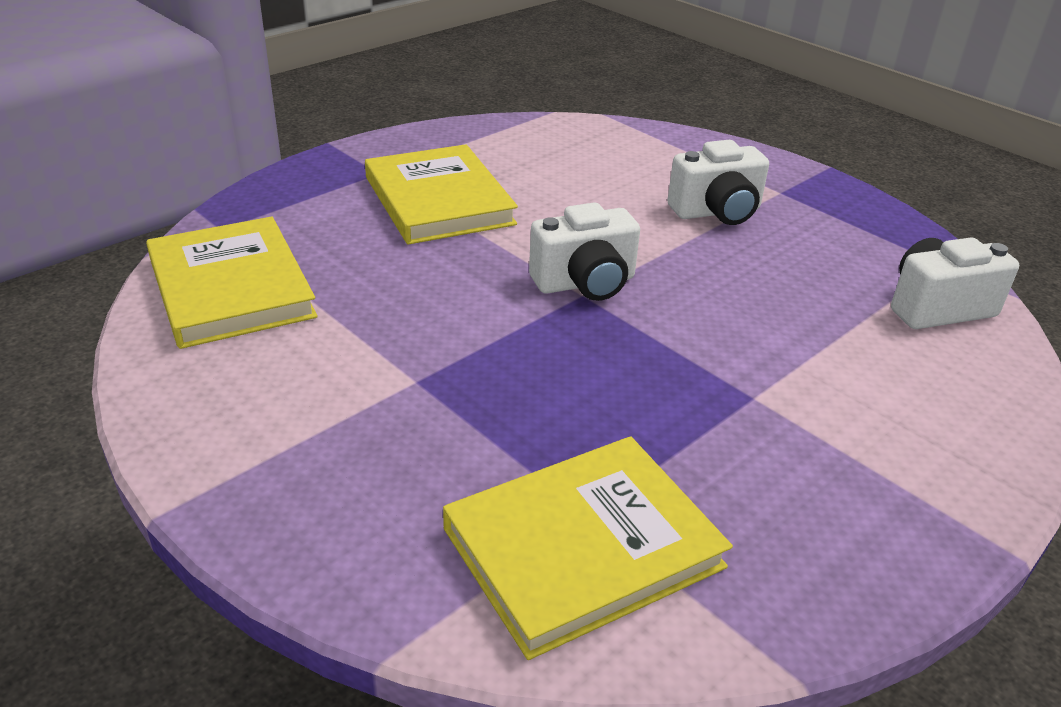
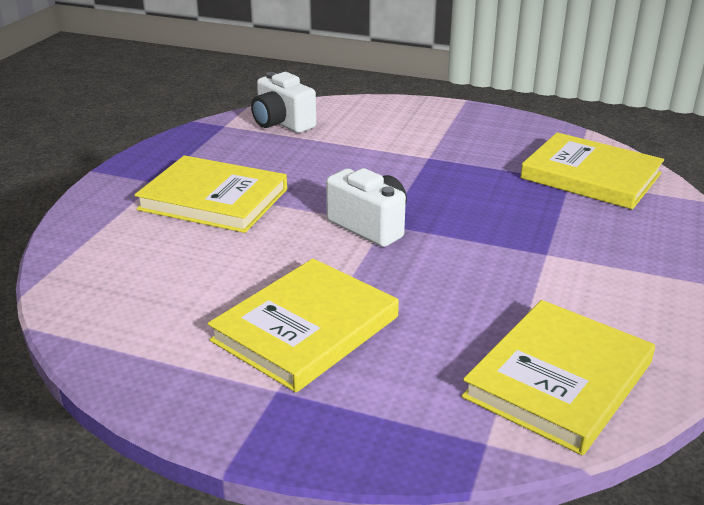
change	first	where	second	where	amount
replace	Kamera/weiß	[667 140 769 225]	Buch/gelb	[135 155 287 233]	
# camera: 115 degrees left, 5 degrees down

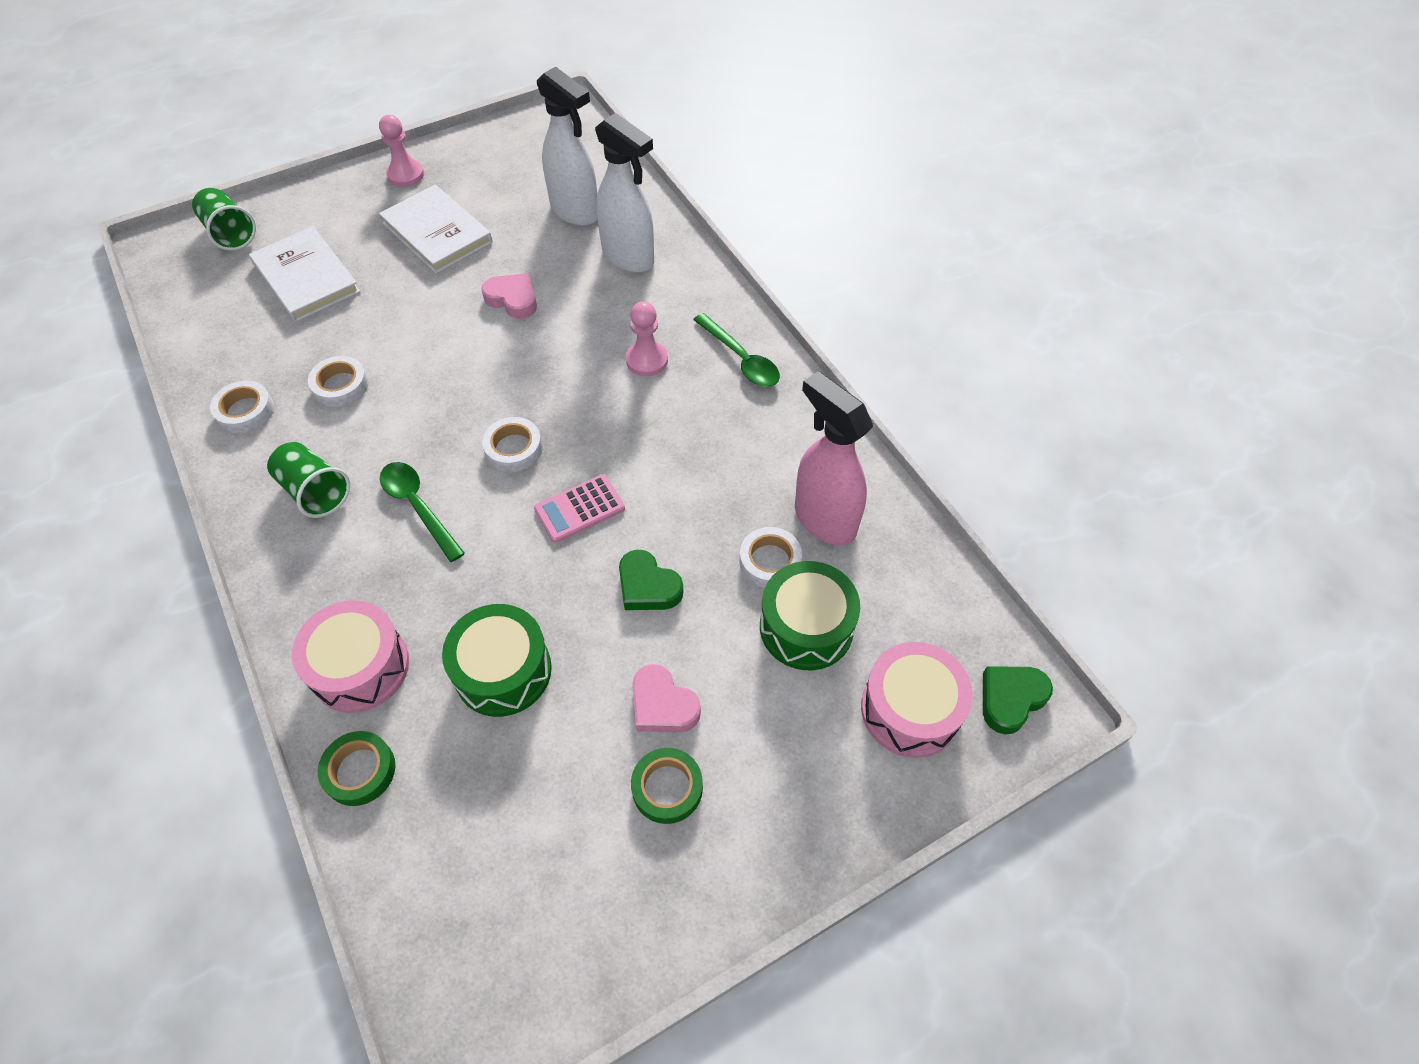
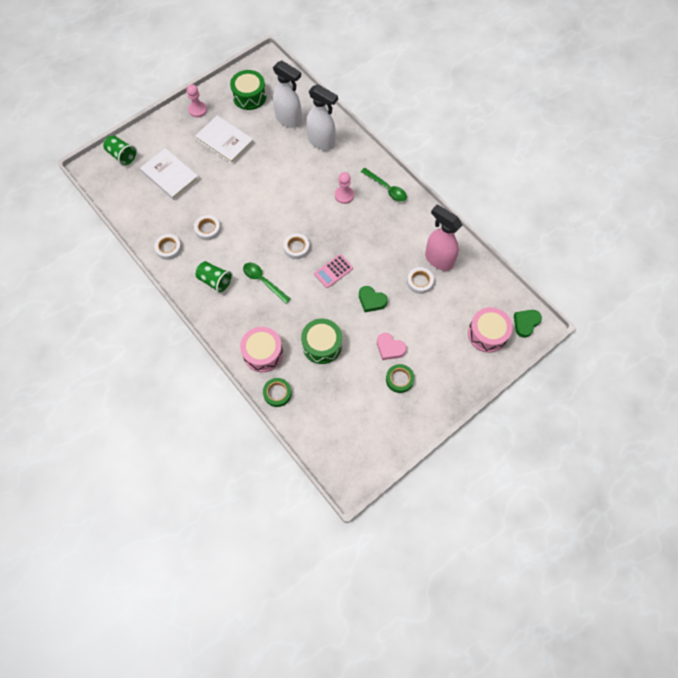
change	first	where	second	where	amount
delete	Herz/rosa	[481 273 537 319]			
move	Trommel/grün	[760 561 860 670]		[230 70 267 110]	
# camera: 10 degrees left, 10 degrees up

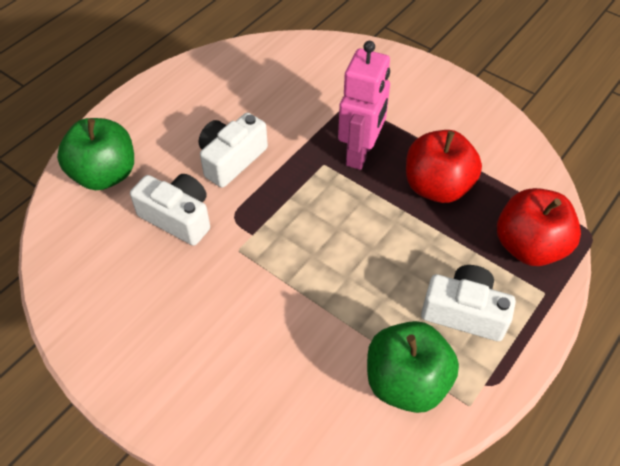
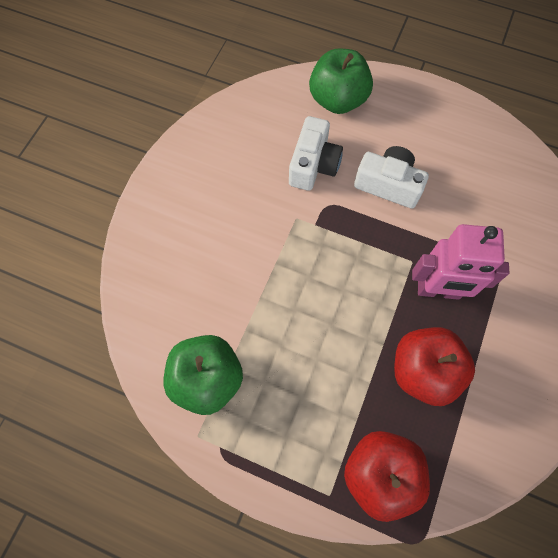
change	first	where	second	where	amount
delete	Kamera/weiß	[421 265 516 341]			
# camera: 75 degrees right, 15 degrees up

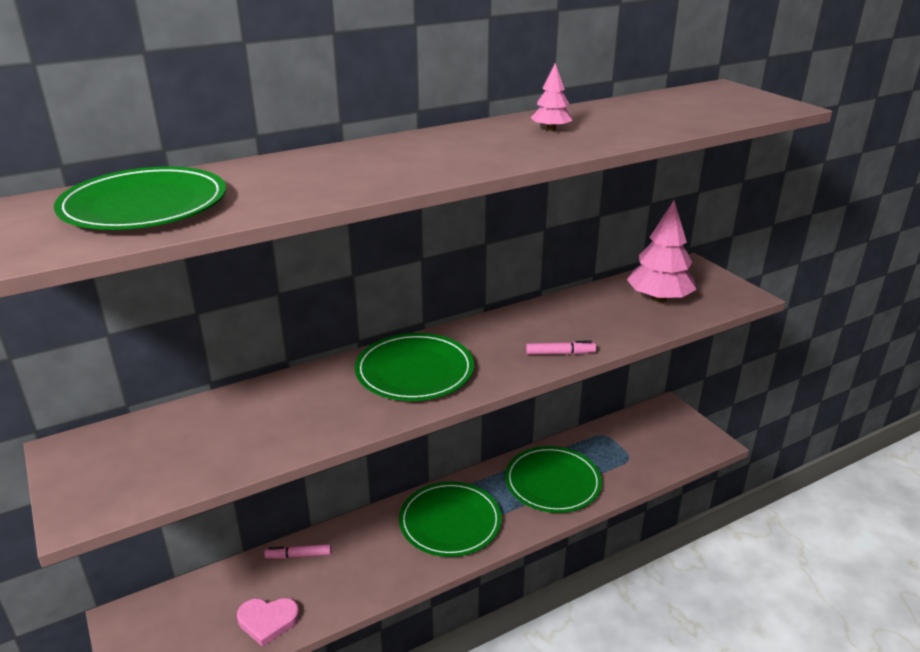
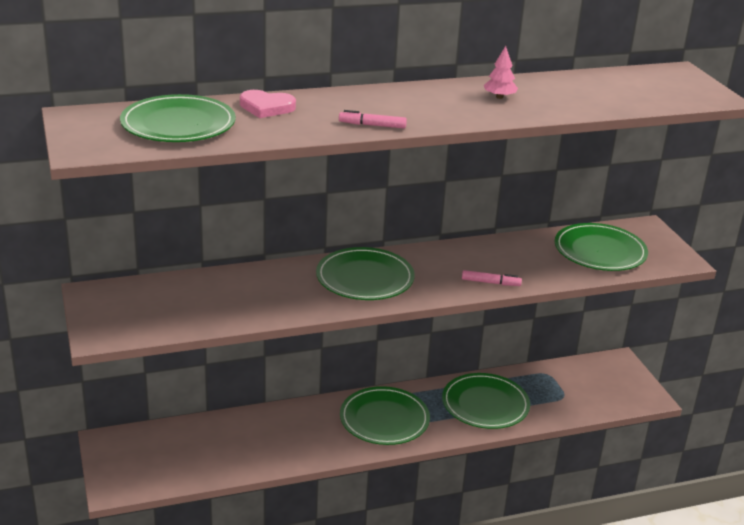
change	first	where	second	where	amount
move	Herz/rosa	[237 598 300 647]		[240 90 296 118]	
move	Filzstift/rosa	[264 544 331 559]		[339 110 407 129]	
replace	Baum/rosa	[627 200 697 302]	Teller/grün	[554 223 648 271]	
# camera: 10 degrees right, 0 degrees up

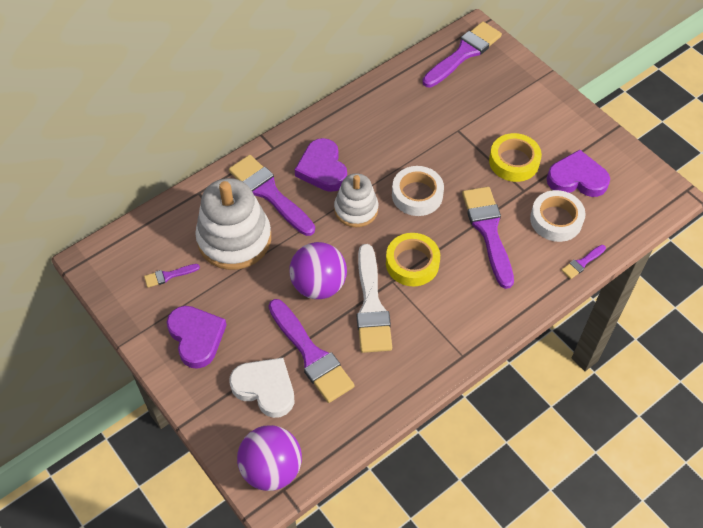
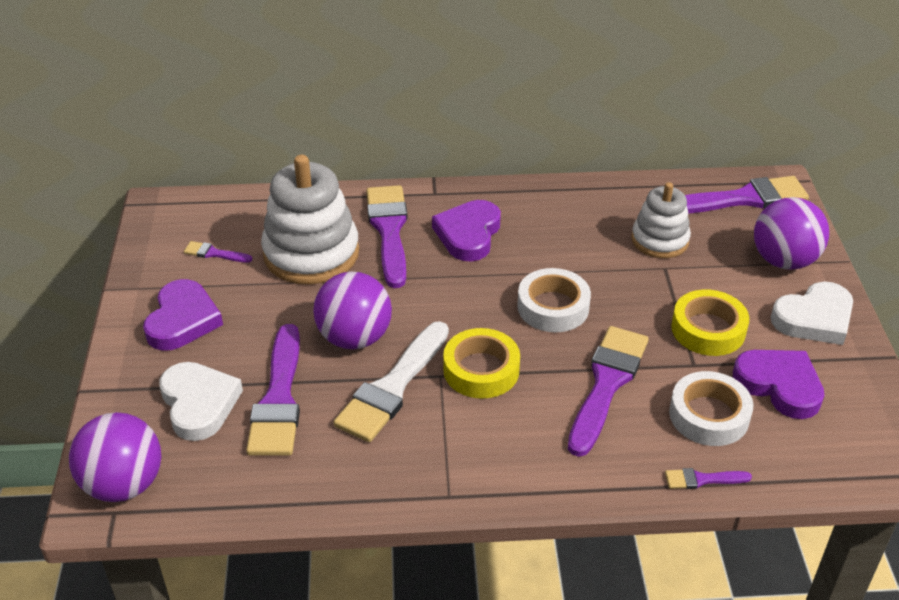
change	first	where	second	where	amount
move	Stapelspielzeug/weiß	[334 173 378 227]		[631 182 691 258]	
insert			Ball/lila	[754 197 829 270]	
insert			Herz/weiß	[771 282 853 345]	
# camera: 35 degrees right, 15 degrees down

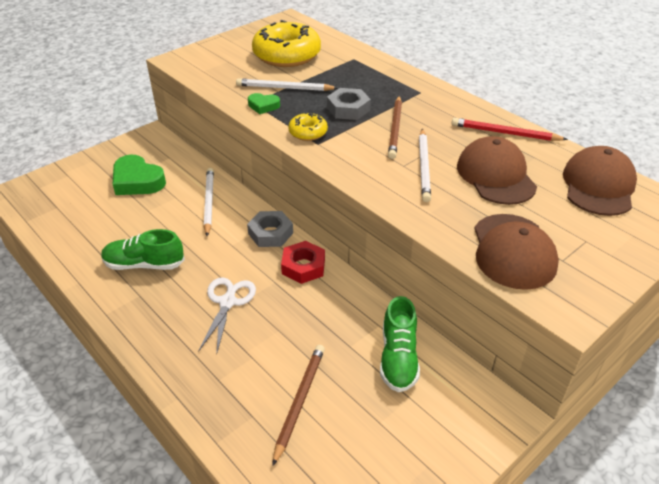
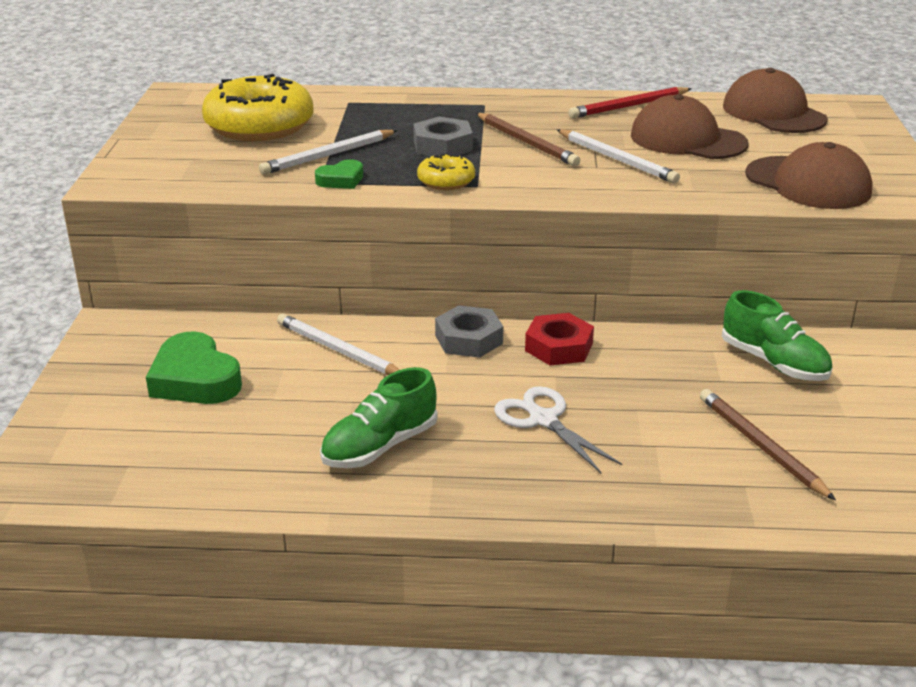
change	first	where	second	where	amount
rotate	Herz/grün	[113 155 166 195]		[146 331 242 404]	60 degrees clockwise
# camera: 45 degrees left, 10 degrees down

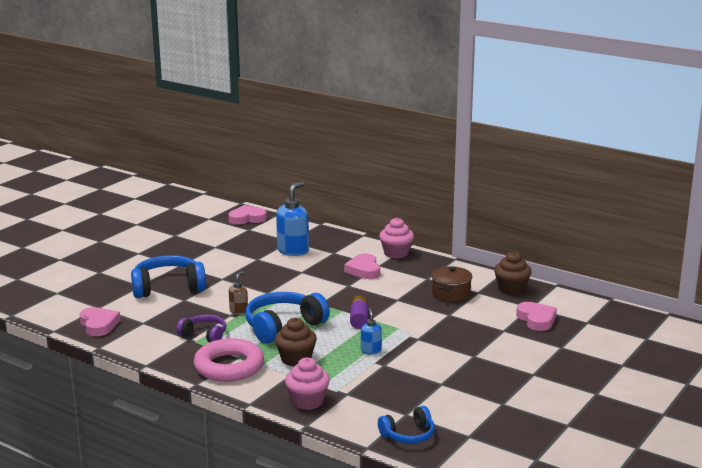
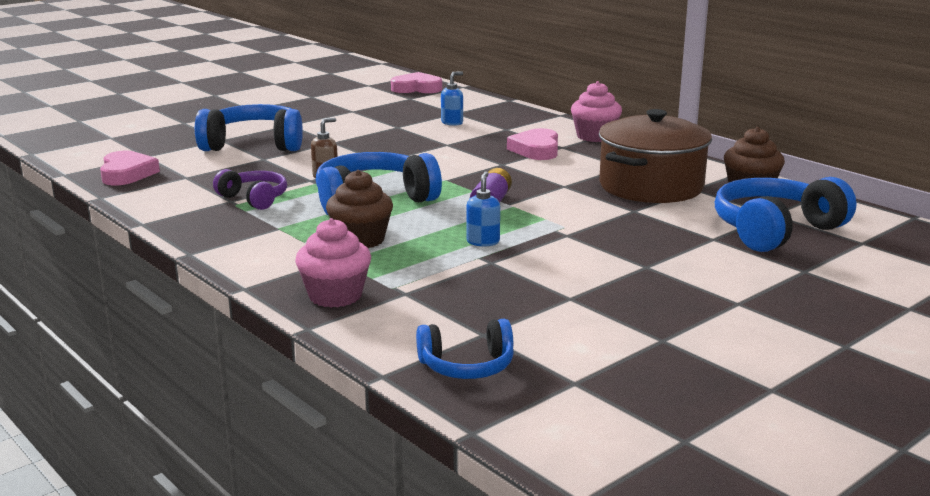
change	first	where	second	where	amount
delete	Ring/rosa	[193 338 264 382]			
resize	Seifenspender/blau	[276 181 309 256]		[441 72 463 126]	x0.52
resize	Kochtopf/braun	[431 266 472 302]		[599 109 712 203]	x1.73
replace	Herz/rosa	[516 302 557 331]	Kopfhörer/blau	[715 177 856 252]	
# camera: 15 degrees right, 0 degrees up

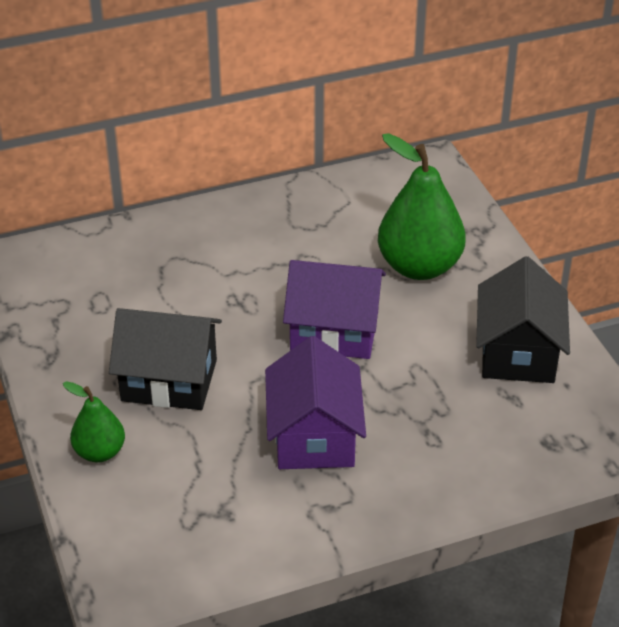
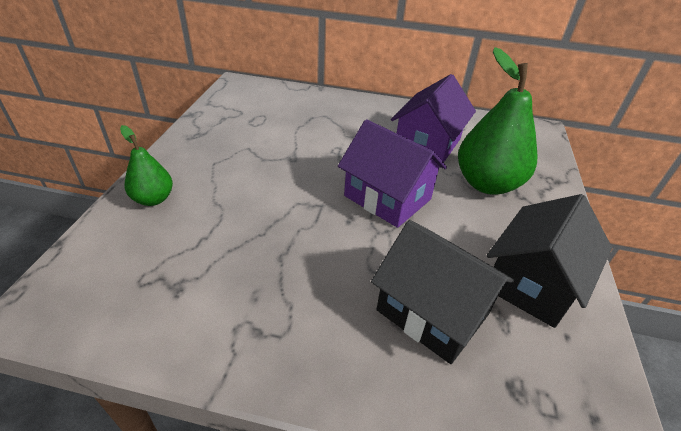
change	first	where	second	where	amount
move	Haus/schwarz	[109 308 222 410]		[371 220 514 364]	
move	Haus/lila	[265 336 366 469]		[391 74 476 163]	
# camera: 30 degrees right, 0 degrees up

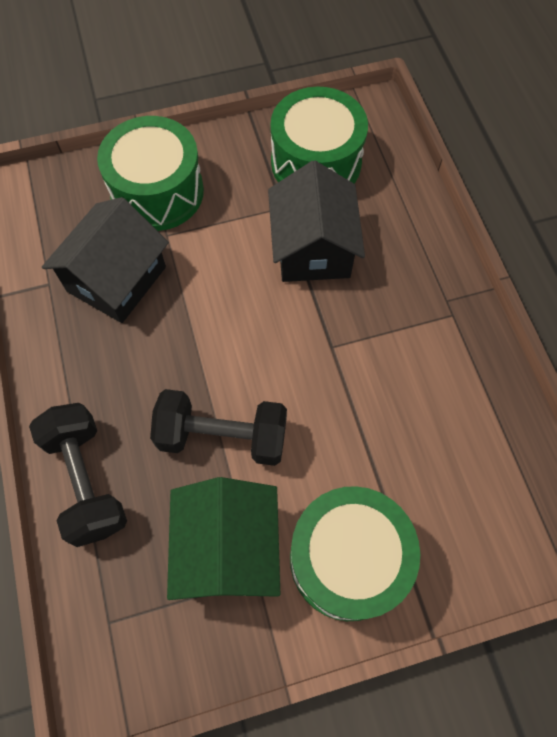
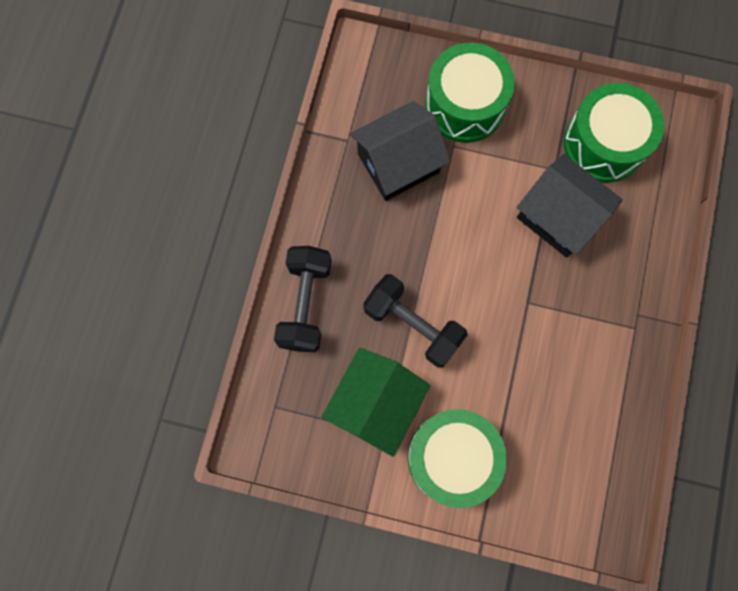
change	first	where	second	where	amount
rotate	Haus/schwarz	[268 160 365 282]		[517 154 623 258]	75 degrees counterclockwise
# camera: 30 degrees right, 10 degrees up

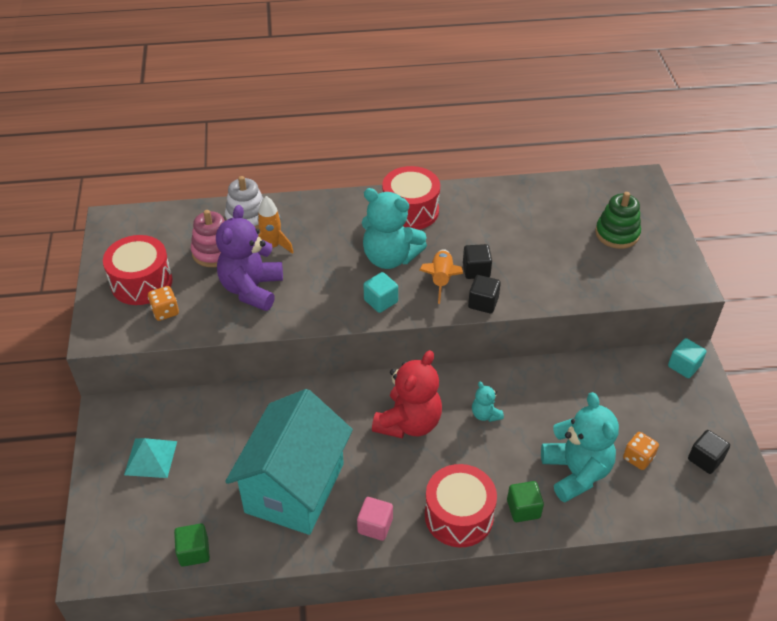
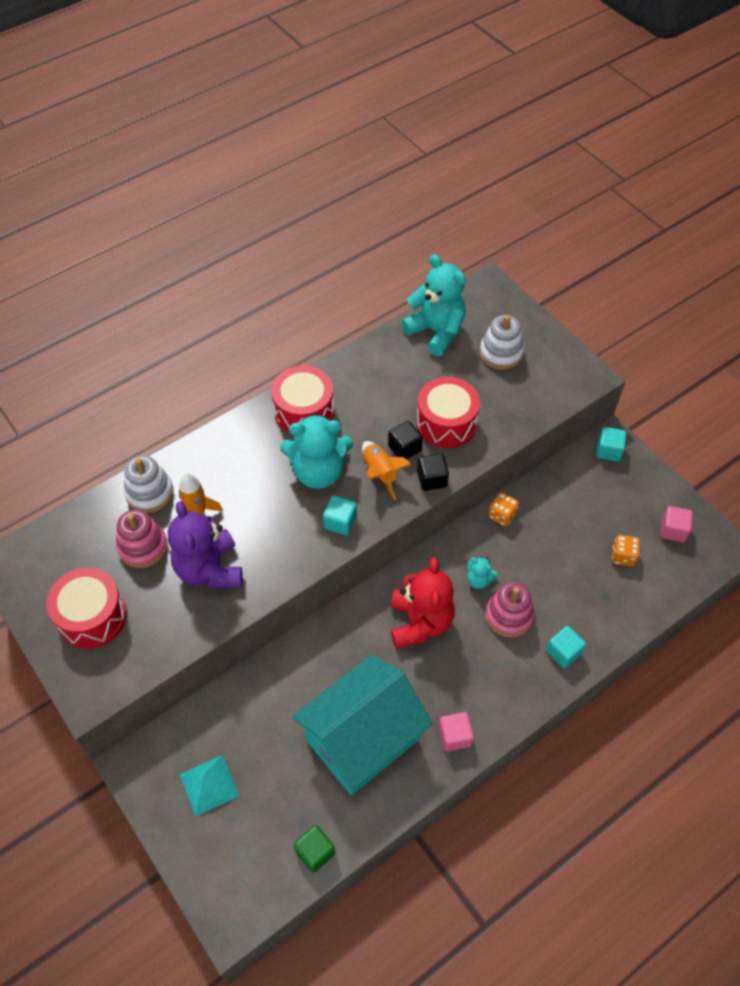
change	first	where	second	where	amount
move	Spielwürfel/orange	[148 286 179 321]		[488 492 519 527]	
rotate	Haus/türkis	[225 389 353 535]		[292 655 432 795]	60 degrees clockwise
move	Trommel/rot	[425 464 497 547]		[416 377 480 448]	
recolor	Kubus/grün	[507 481 544 522]	Kubus/türkis	[546 626 586 669]	
move	Teddybär/türkis	[541 392 619 503]		[401 254 466 356]	
recolor	Stapelspielzeug/grün	[595 192 641 249]	Stapelspielzeug/weiß	[480 315 524 370]	
recolor	Kubus/schwarz	[688 430 730 474]	Kubus/rosa	[660 506 693 542]	
insert			Stapelspielzeug/rosa	[485 582 535 637]	
# camera: 30 degrees left, 10 degrees up

